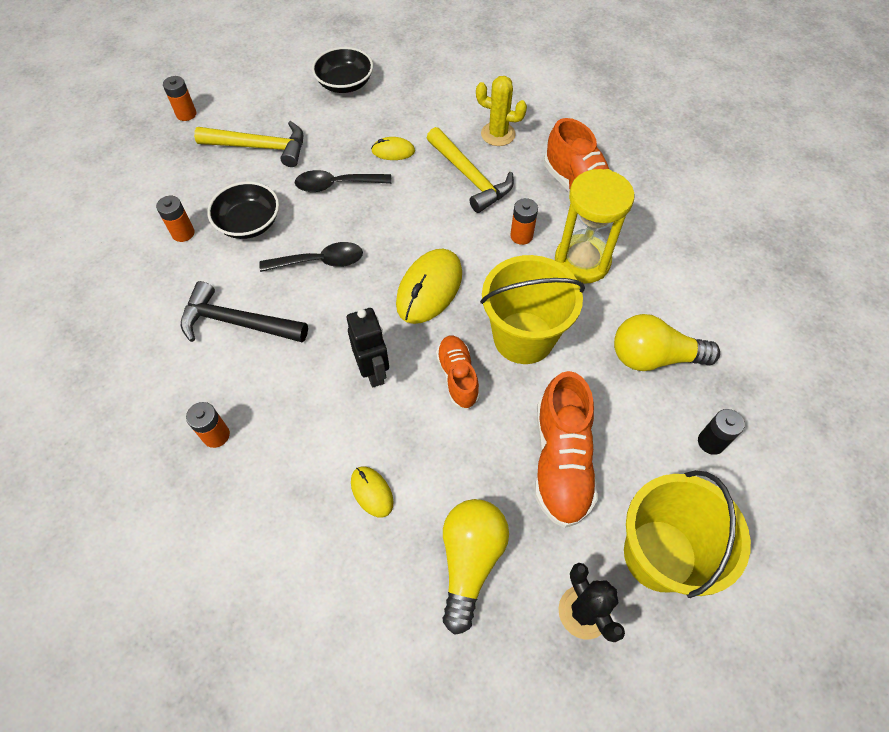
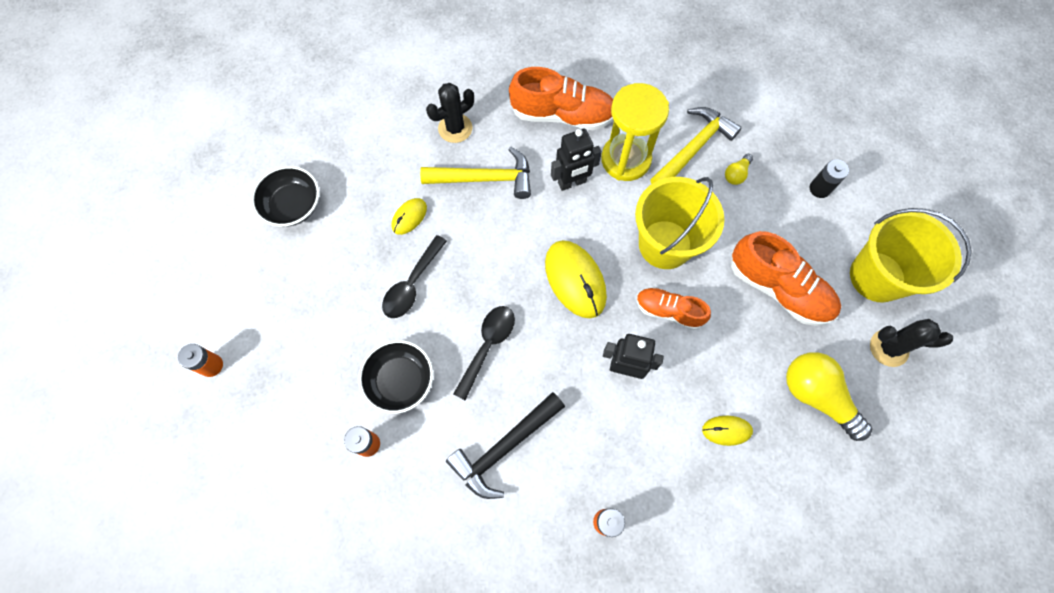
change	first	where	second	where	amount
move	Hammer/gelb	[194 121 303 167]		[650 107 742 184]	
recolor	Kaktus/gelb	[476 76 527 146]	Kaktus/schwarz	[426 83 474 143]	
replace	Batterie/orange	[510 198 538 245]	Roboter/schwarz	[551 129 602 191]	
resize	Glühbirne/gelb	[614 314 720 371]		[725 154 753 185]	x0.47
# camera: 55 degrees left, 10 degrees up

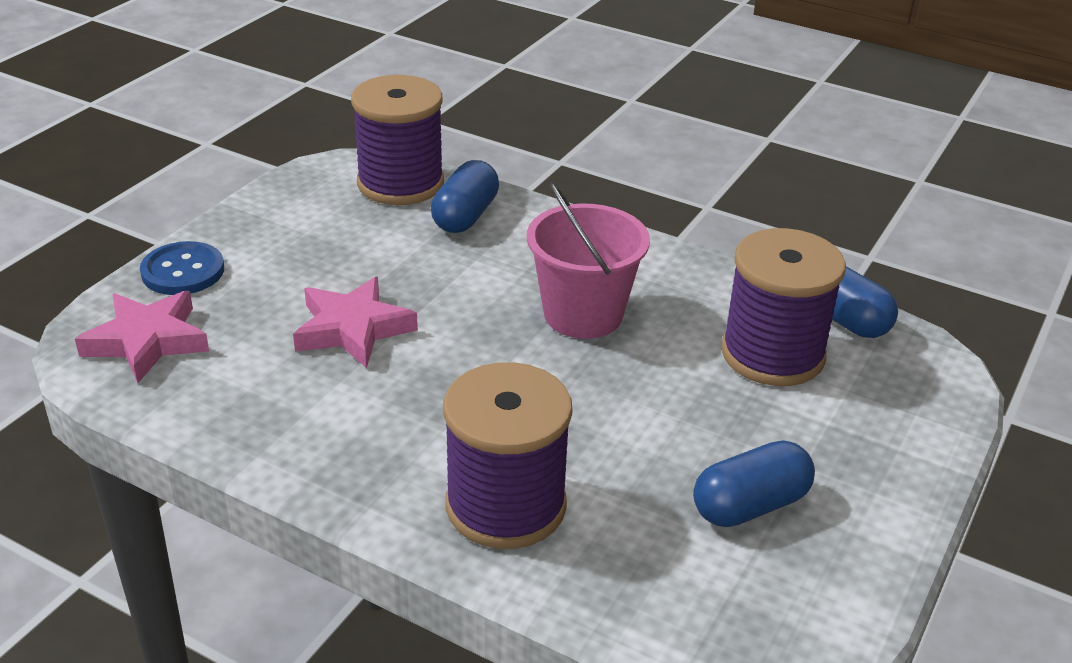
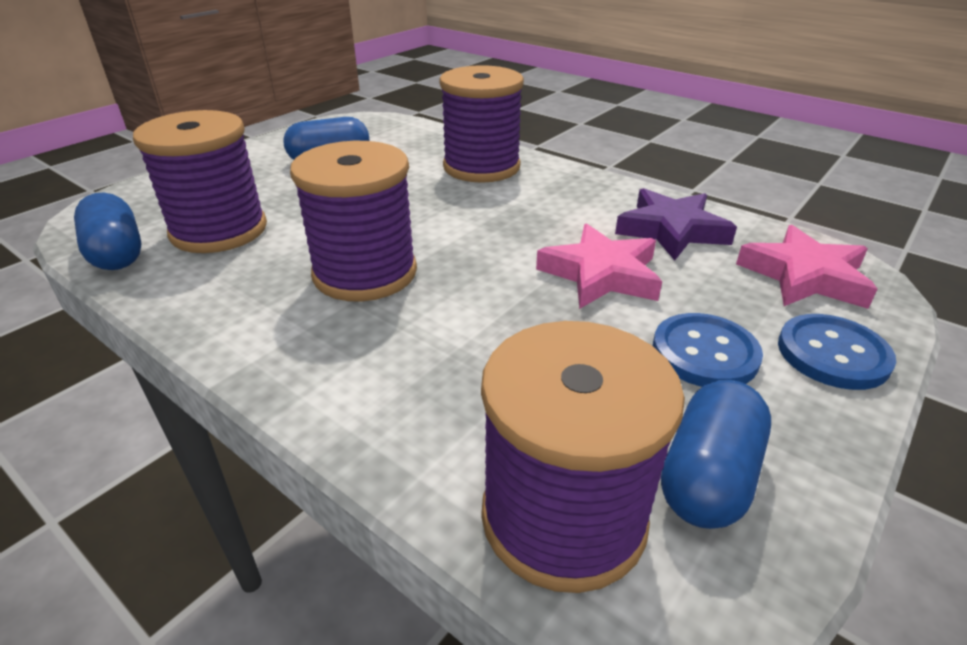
change	first	where	second	where	amount
move	Kapsel/blau	[431 160 499 233]		[661 380 771 529]	
replace	Eimer/rosa	[527 183 650 339]	Garnrolle/lila	[290 141 417 302]	
insert			Stern/lila	[615 188 737 260]	
insert			Knopf/blau	[653 313 763 387]	
# camera: 170 degrees left, 0 degrees up

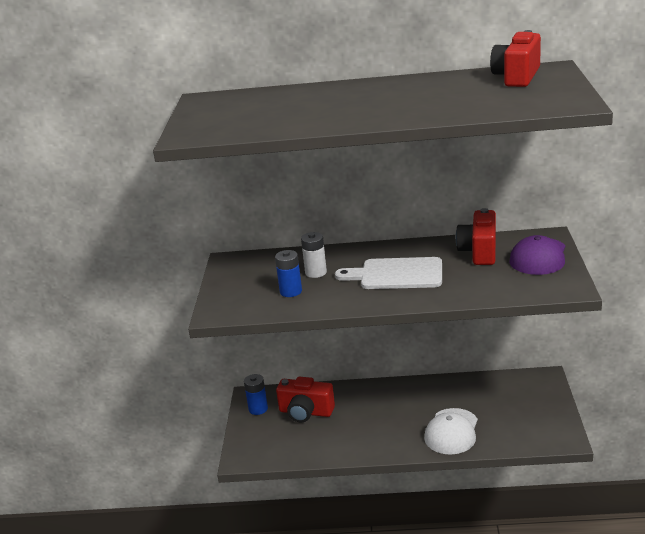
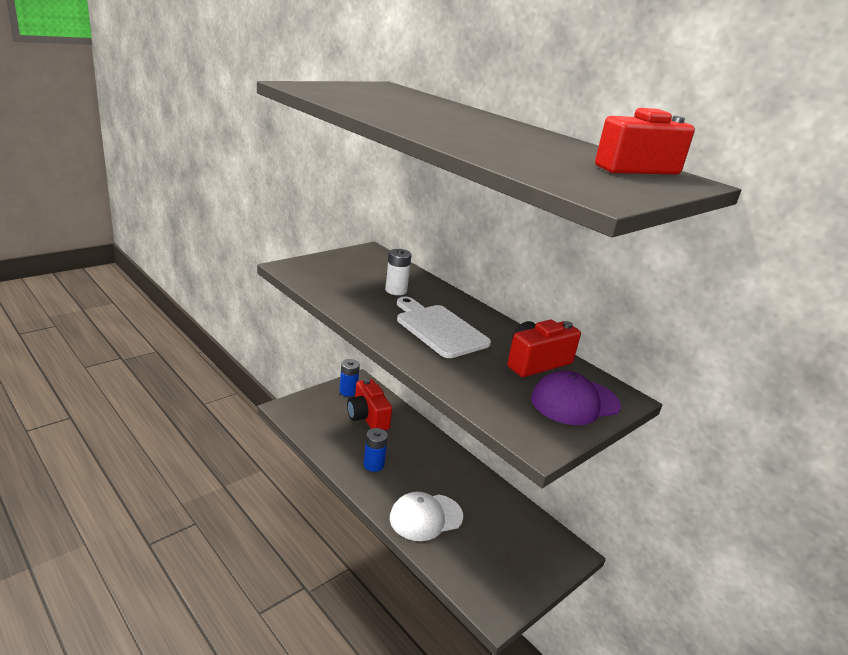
change	first	where	second	where	amount
move	Batterie/blau	[275 250 302 297]		[364 428 388 472]	
# camera: 40 degrees right, 0 degrees up

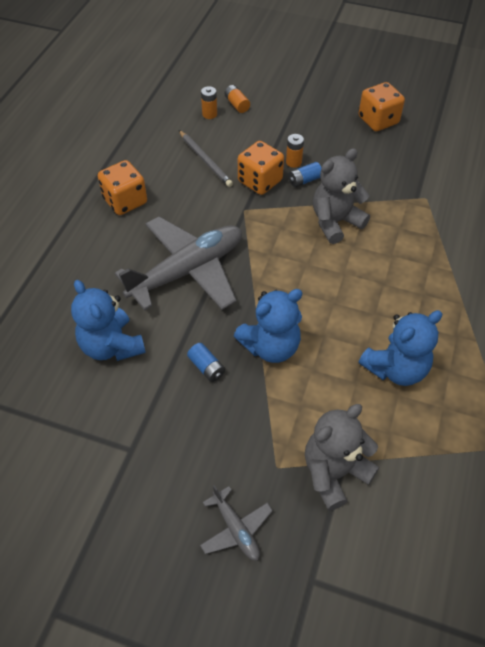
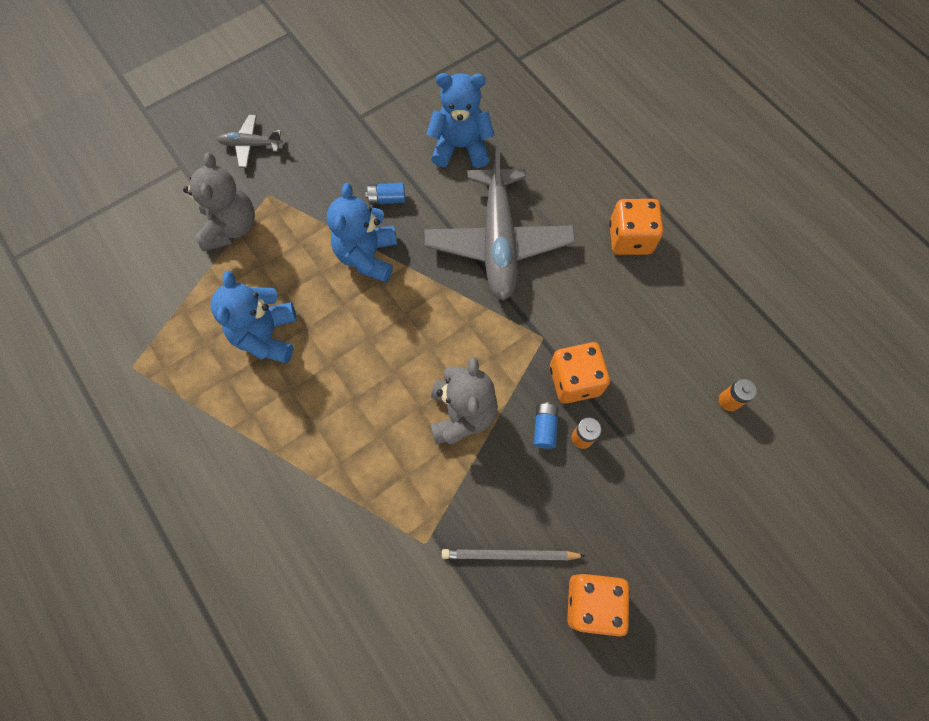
change	first	where	second	where	amount
move	Bleistift/grau	[179 130 233 187]		[442 549 585 561]	
delete	Batterie/orange	[225 85 250 113]			
# camera: 125 degrees right, 15 degrees up

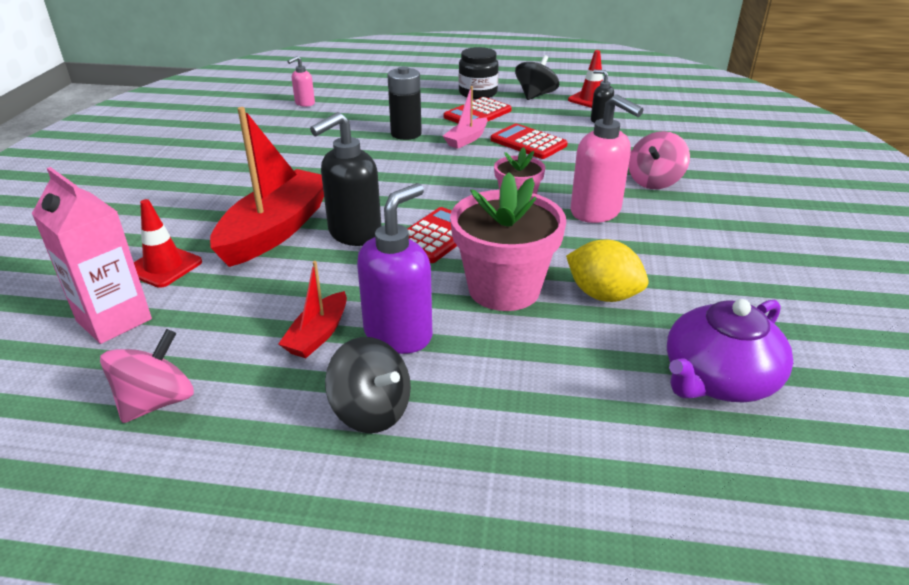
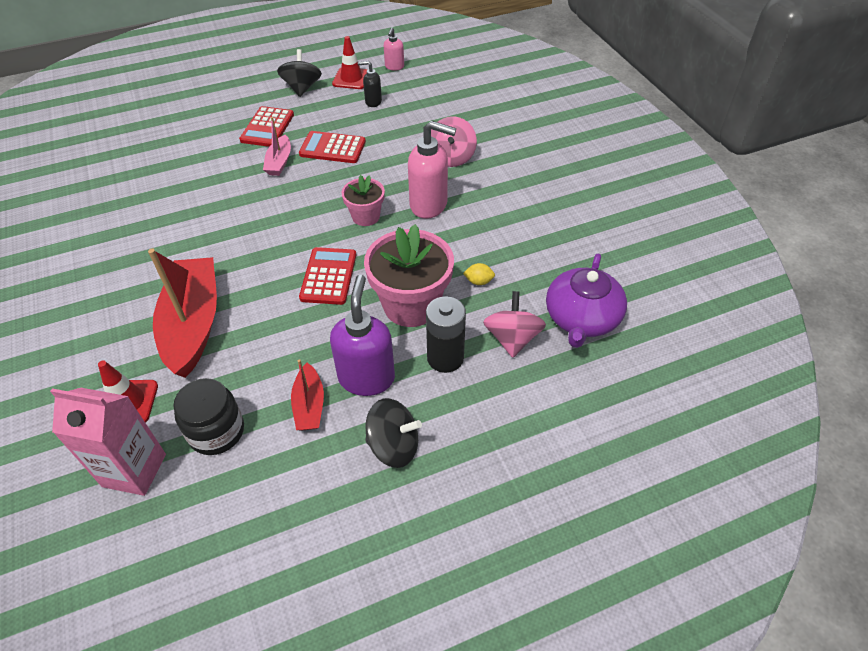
change	first	where	second	where	amount
move	Kreisel/rosa	[100 329 194 423]		[483 291 546 358]	
move	Seifenspender/rosa	[287 56 315 107]		[384 27 404 70]	
delete	Seifenspender/schwarz	[310 112 381 246]			
move	Batterie/schwarz	[387 66 422 140]		[426 296 466 373]	
move	Einmachglas/schwarz	[459 47 499 99]		[173 378 244 455]	
resize	Zitrone/gelb	[566 240 648 302]		[463 263 495 285]	x0.49
# camera: 30 degrees left, 15 degrees up

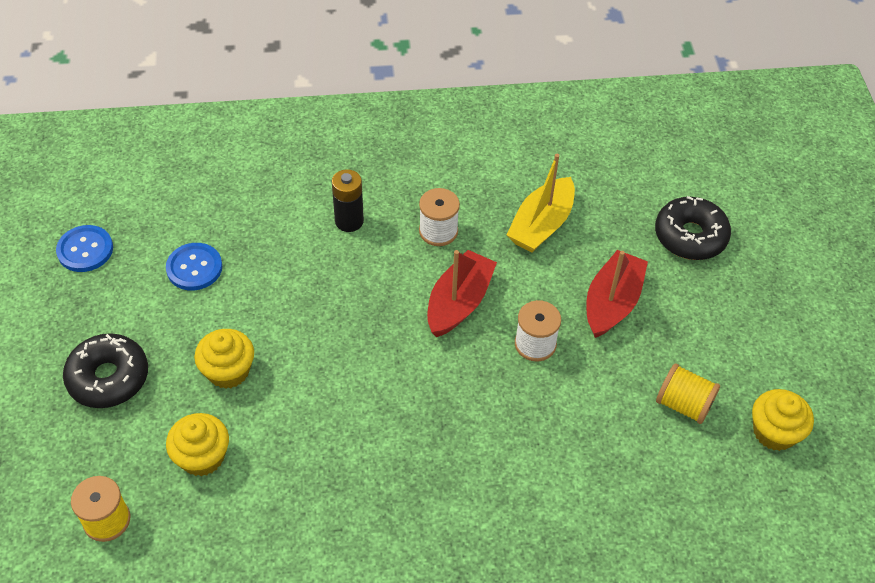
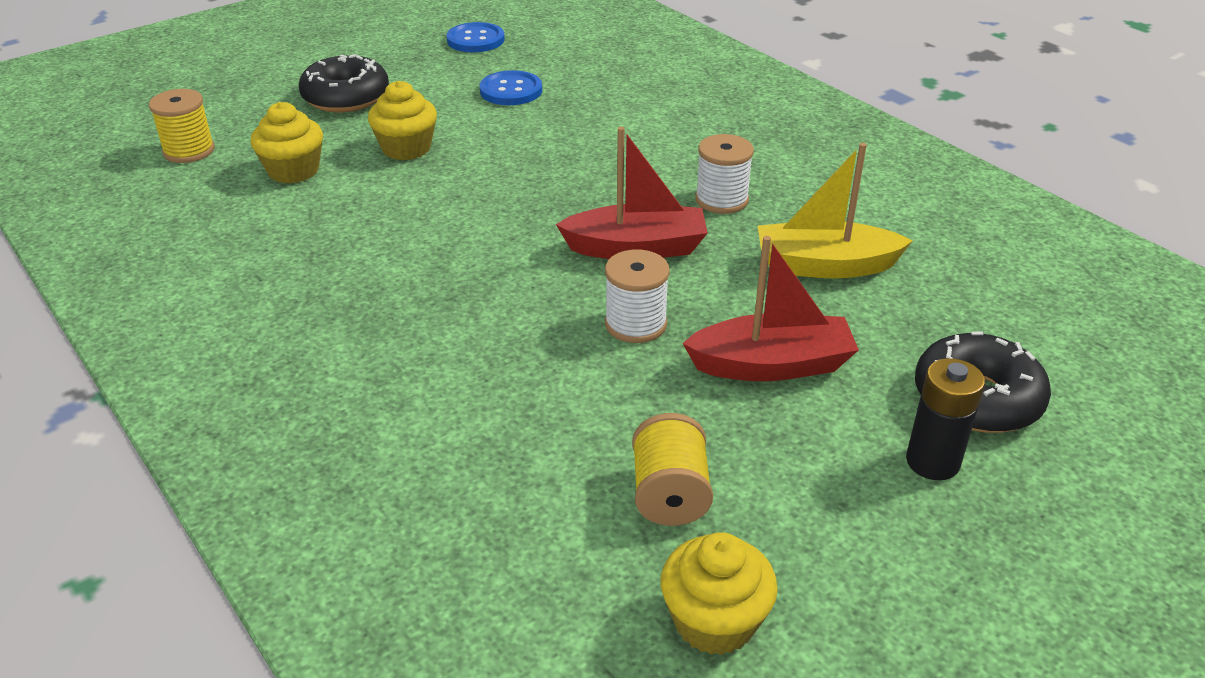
change	first	where	second	where	amount
move	Batterie/schwarz	[332 169 364 232]		[906 358 985 480]	
# camera: 60 degrees right, 15 degrees down

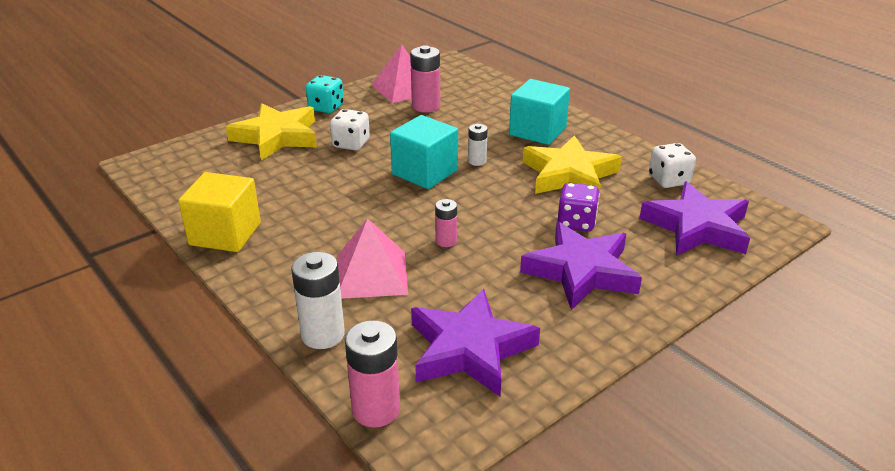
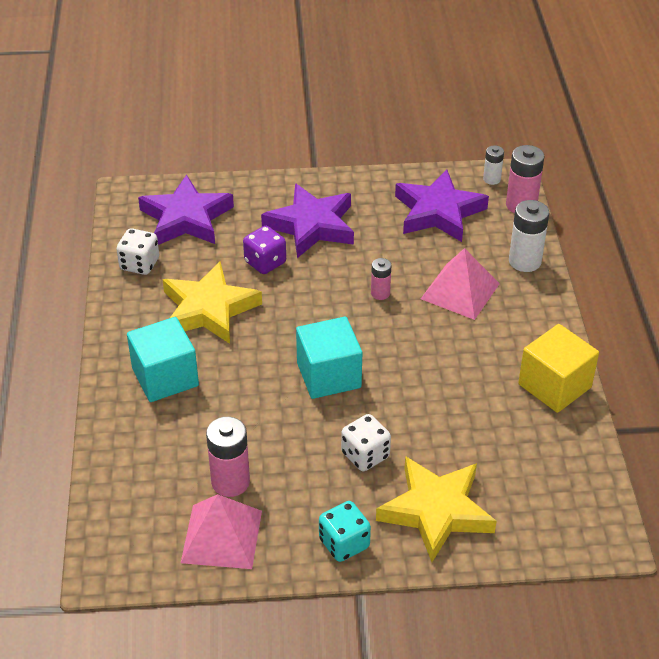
change	first	where	second	where	amount
move	Batterie/weiß	[468 124 488 166]		[483 145 504 185]	
# camera: 145 degrees left, 10 degrees up

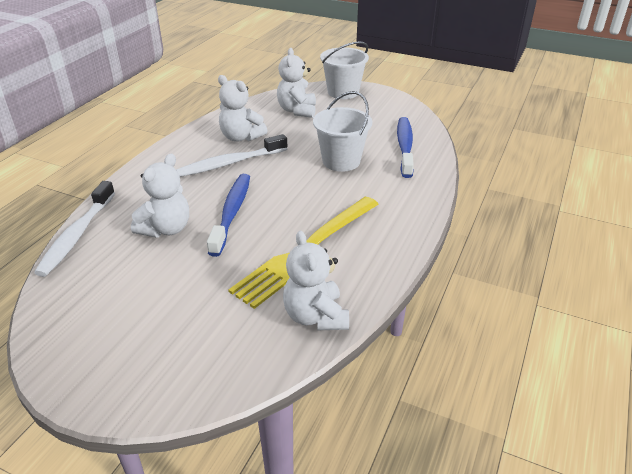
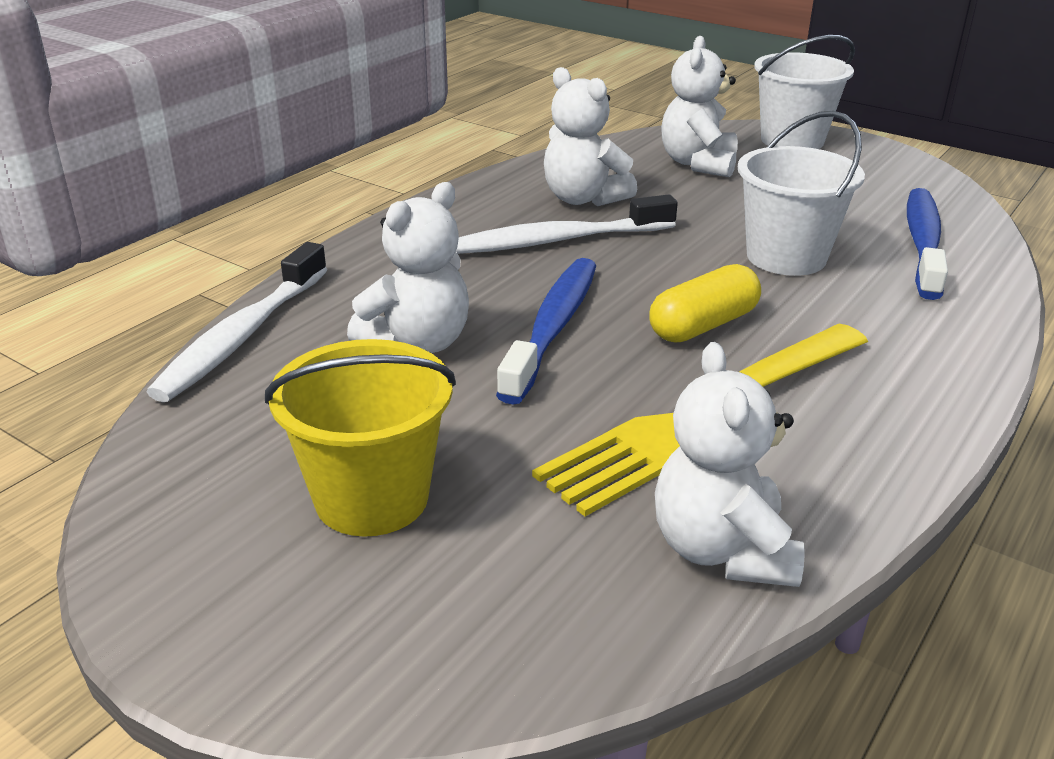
change	first	where	second	where	amount
insert			Eimer/gelb	[265 339 456 537]	
insert			Kapsel/gelb	[649 264 761 342]	
# camera: 10 degrees right, 5 degrees down

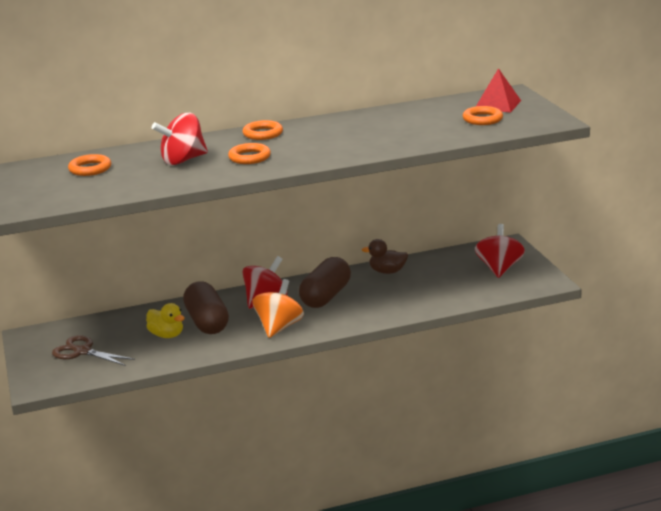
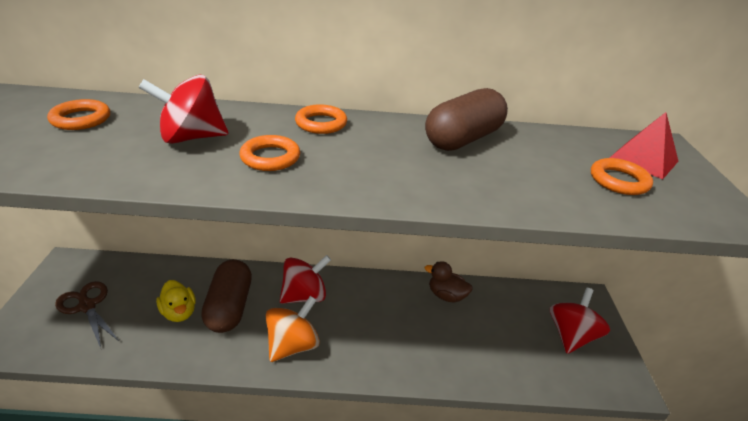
change	first	where	second	where	amount
move	Kapsel/braun	[299 257 351 308]		[425 88 508 151]	
# camera: 15 degrees right, 10 degrees up

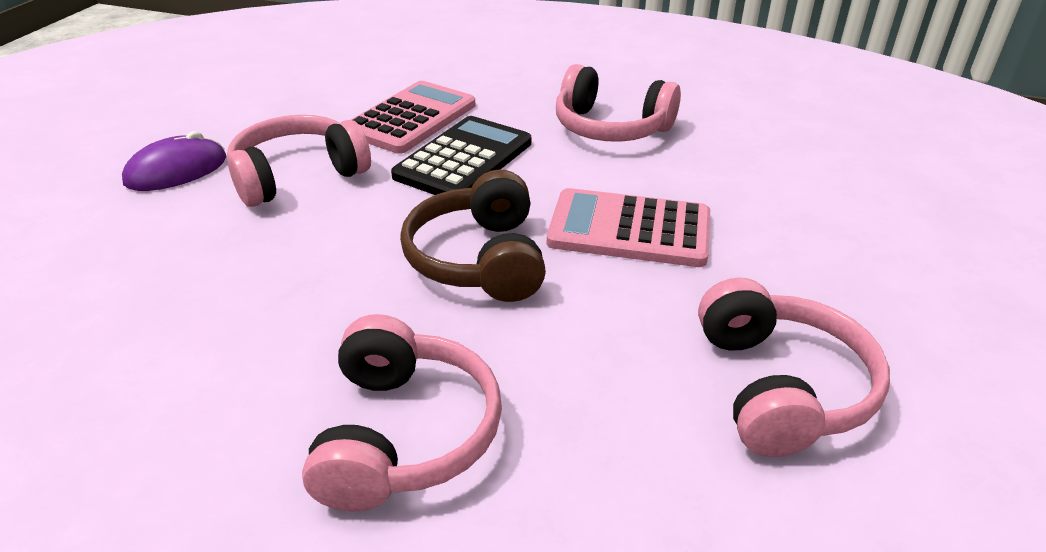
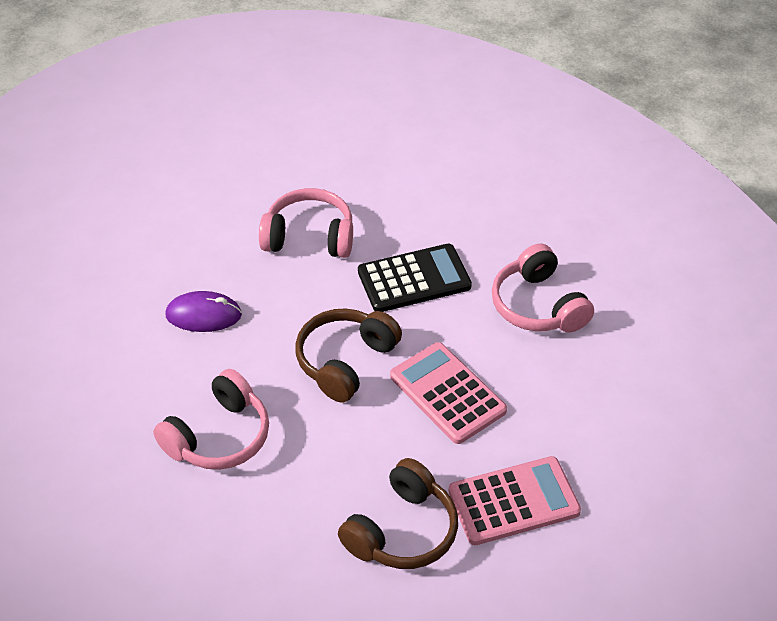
change	first	where	second	where	amount
move	Computermaus/lila	[122 131 227 191]		[165 291 242 332]	
move	Taschenrechner/rosa	[351 81 475 154]		[449 456 581 545]	
recolor	Kopfhörer/rosa	[698 277 890 457]	Kopfhörer/braun	[338 458 458 569]	
# camera: 40 degrees right, 10 degrees up

